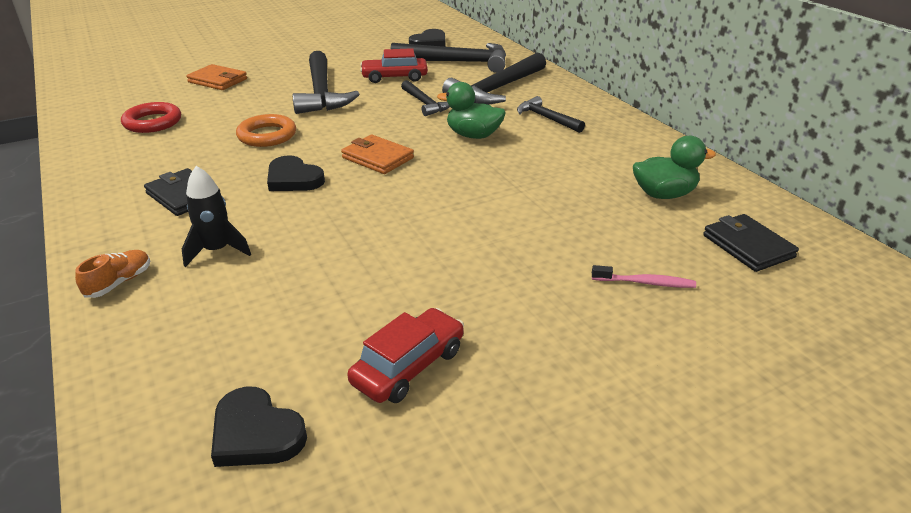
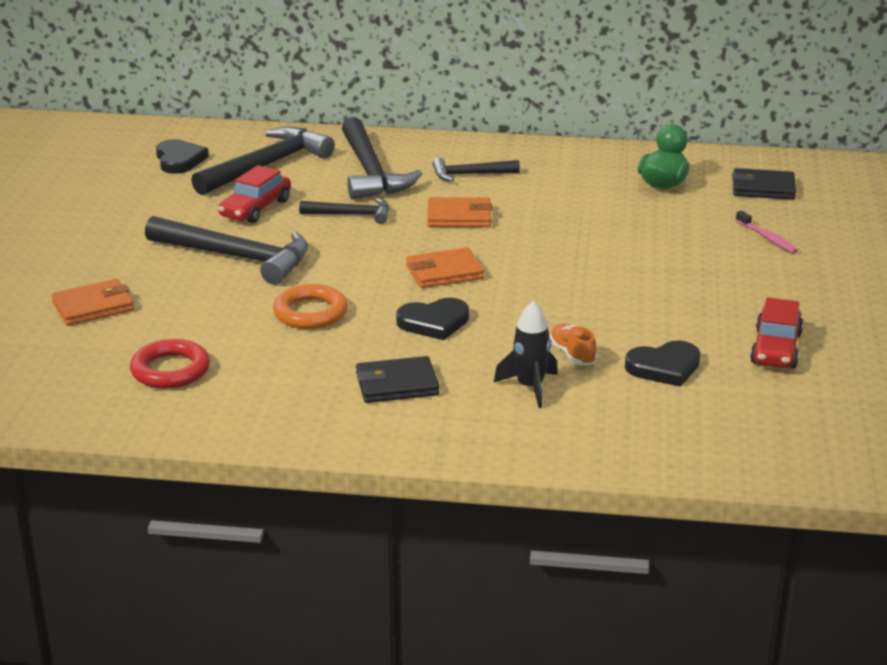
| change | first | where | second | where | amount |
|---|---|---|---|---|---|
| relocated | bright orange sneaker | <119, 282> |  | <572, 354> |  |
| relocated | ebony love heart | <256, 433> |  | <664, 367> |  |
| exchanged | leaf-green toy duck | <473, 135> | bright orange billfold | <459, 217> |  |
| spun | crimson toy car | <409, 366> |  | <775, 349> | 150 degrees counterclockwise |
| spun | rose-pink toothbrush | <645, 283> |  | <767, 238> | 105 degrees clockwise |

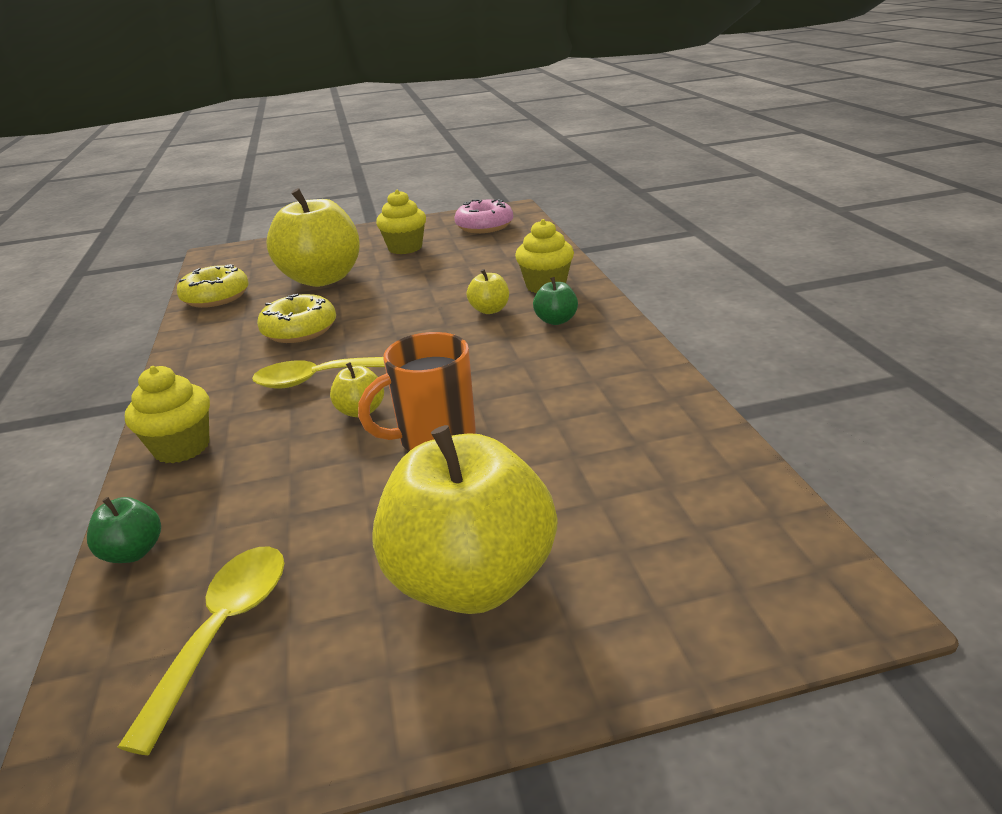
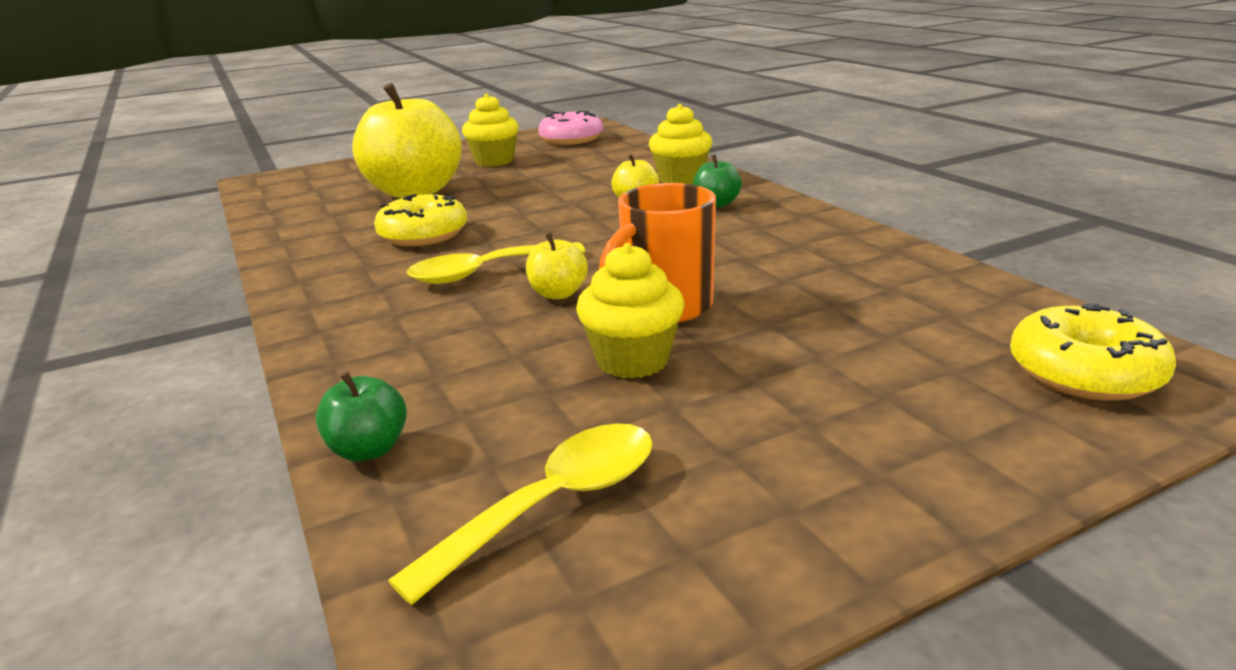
| change | first | where | second | where | amount |
|---|---|---|---|---|---|
| missing | bright yellow apple fruit | <471, 580> |  |  |  |
| relocated | bright yellow cupcake | <182, 447> |  | <632, 360> |  |
| relocated | bright yellow donut | <216, 297> |  | <1084, 373> |  |
| spun | bright yellow tablespoon | <224, 631> |  | <554, 504> | 45 degrees clockwise |

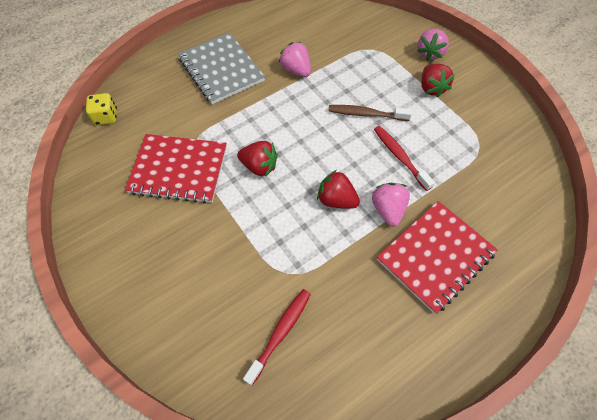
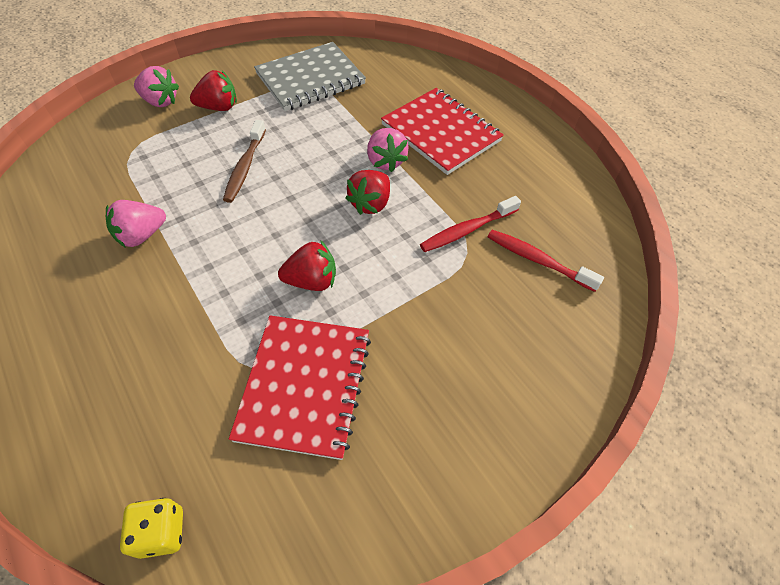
| change | first | where | second | where | amount |
|---|---|---|---|---|---|
| relocated | ash-grey notepad | <221, 70> |  | <310, 79> |  |
| relocated | crimson toothbrush | <400, 157> |  | <467, 230> |  |
| spun | crimson strawberry | <259, 166> |  | <312, 281> | 60 degrees clockwise |
| spun | rose-pink strawberry | <388, 210> |  | <386, 161> | 105 degrees counterclockwise |

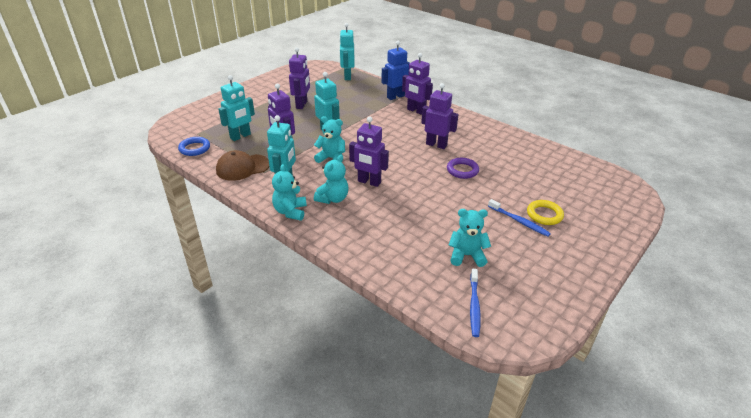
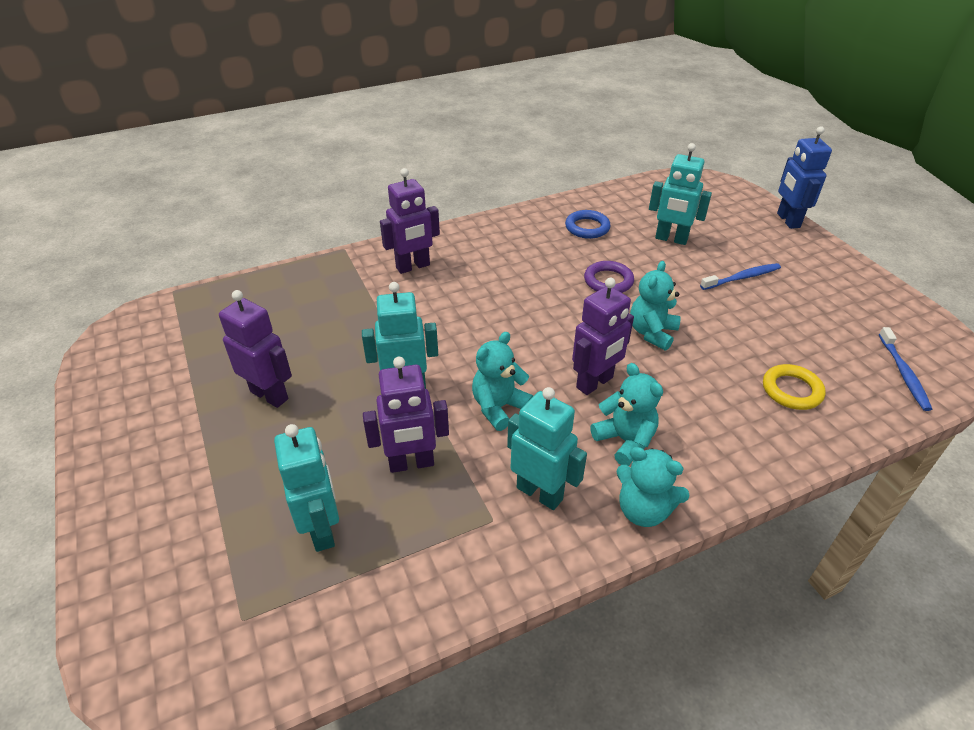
| change | first | where | second | where | amount |
|---|---|---|---|---|---|
| missing | russet peaked cap | <242, 167> |  |  |  |
| missing | violet robot | <436, 145> |  |  |  |
| relocated | blue torus | <194, 148> |  | <587, 227> |  |
| relocated | turquoise robot | <347, 76> |  | <671, 239> |  |
| relocated | blue robot | <395, 96> |  | <787, 220> |  |
| relocated | turquoise stuffed bear | <466, 255> |  | <652, 333> |  |
| relocated | bright yellow torus | <544, 215> |  | <791, 390> |  |
| spun | blue toothbrush | <474, 306> |  | <903, 373> | 60 degrees clockwise |

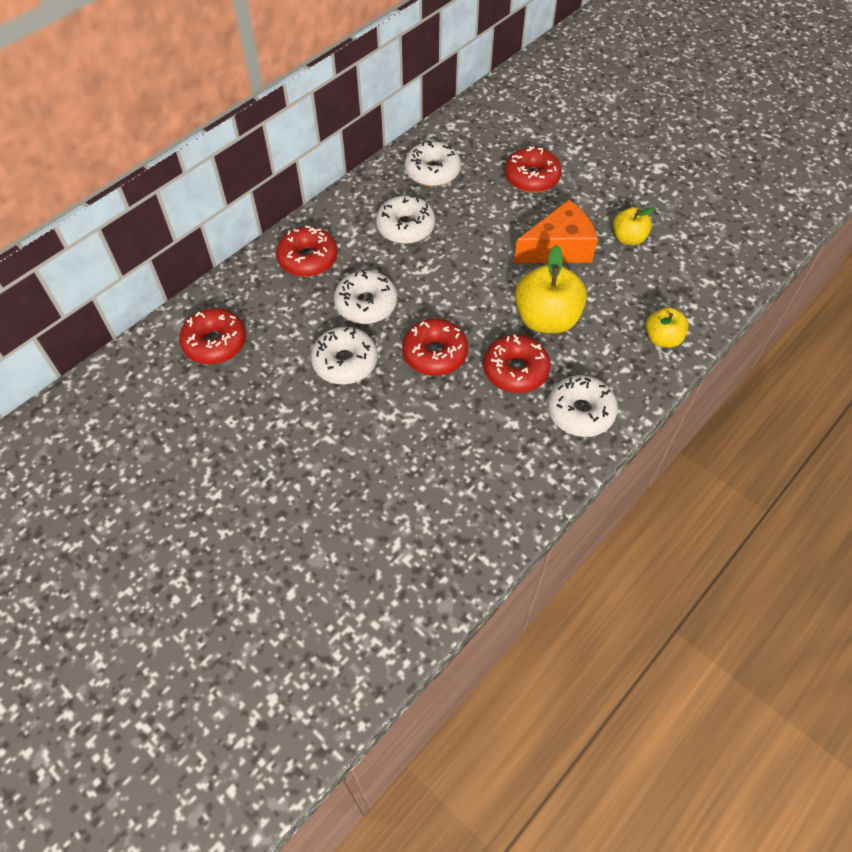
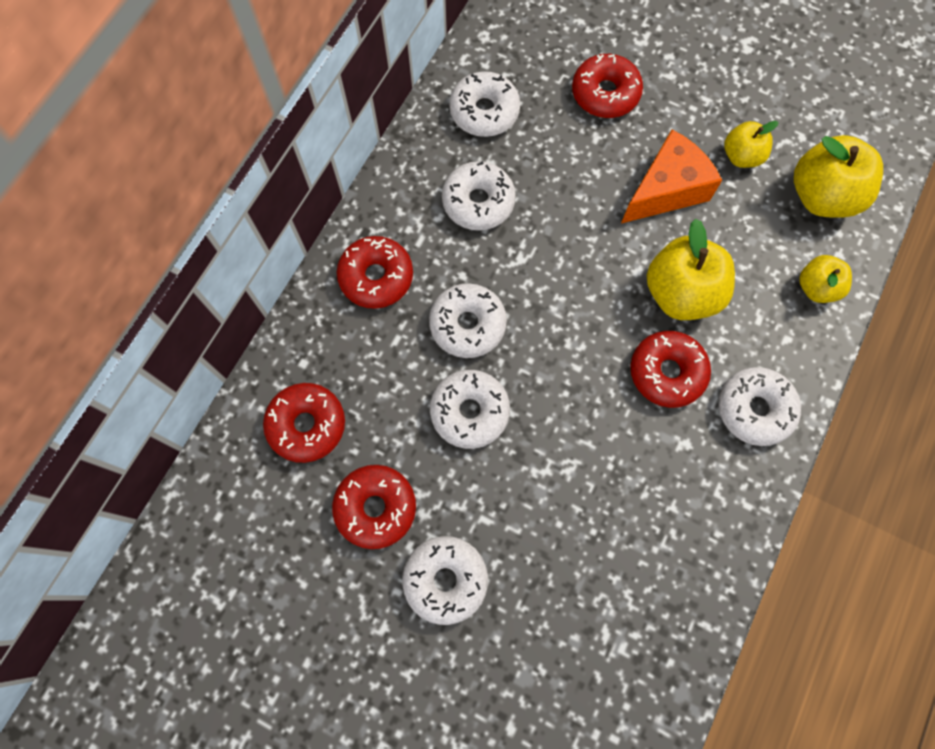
| change | first | where | second | where | amount |
|---|---|---|---|---|---|
| appeared |  |  | pure white donut | <445, 580> |  |
| appeared |  |  | bright yellow apple fruit | <821, 196> |  |
| relocated | crimson donut | <435, 354> |  | <375, 508> |  |

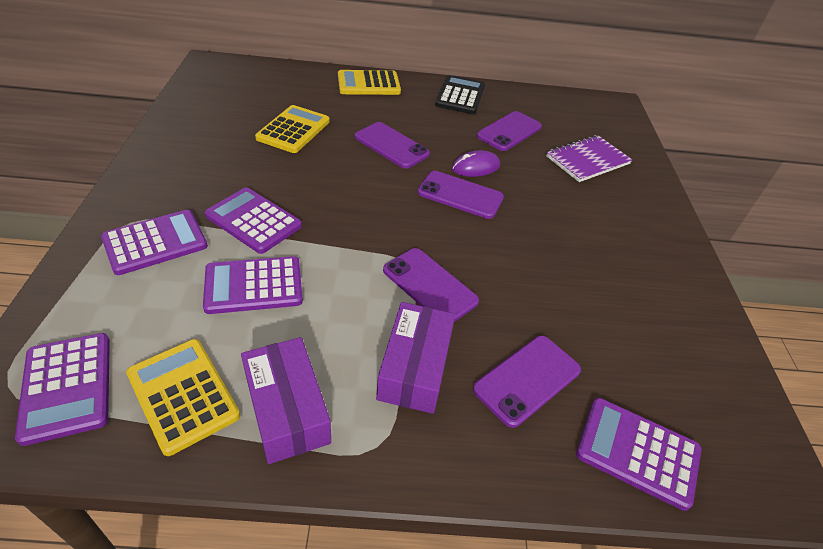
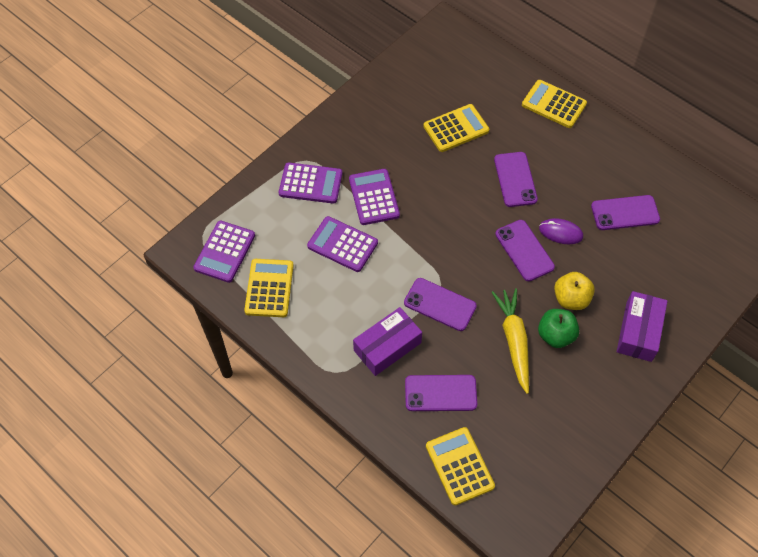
| change | first | where | second | where | amount |
|---|---|---|---|---|---|
| missing | ebony calculator | <460, 96> |  |  |  |
| missing | violet notepad | <588, 160> |  |  |  |
| appeared |  |  | bright yellow root vegetable | <514, 341> |  |
| appeared |  |  | leaf-green apple fruit | <555, 335> |  |
| appeared |  |  | bright yellow apple fruit | <571, 299> |  |
| relocated | violet parcel | <287, 409> |  | <638, 331> |  |
| colour | violet calculator | <637, 452> | bright yellow calculator | <459, 466> |  |
| spun | violet mobile phone | <429, 286> |  | <440, 304> | 60 degrees counterclockwise |

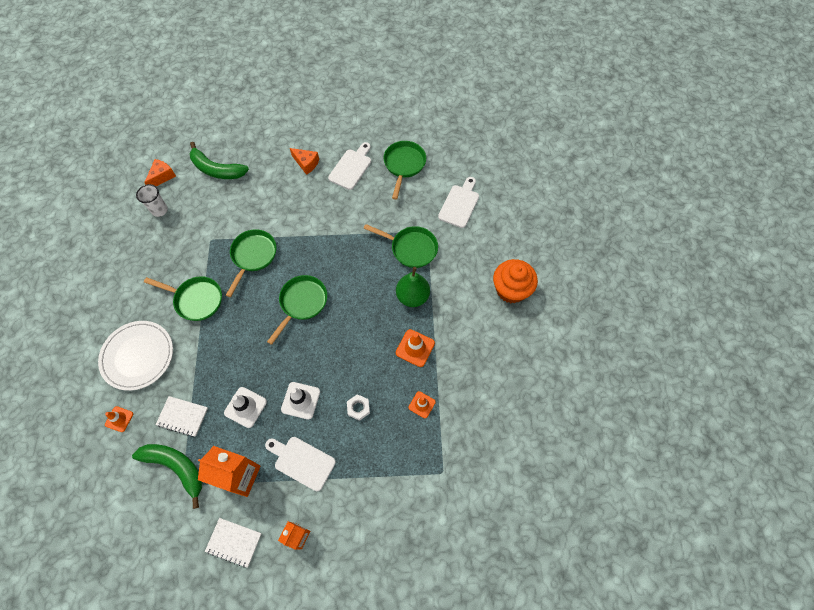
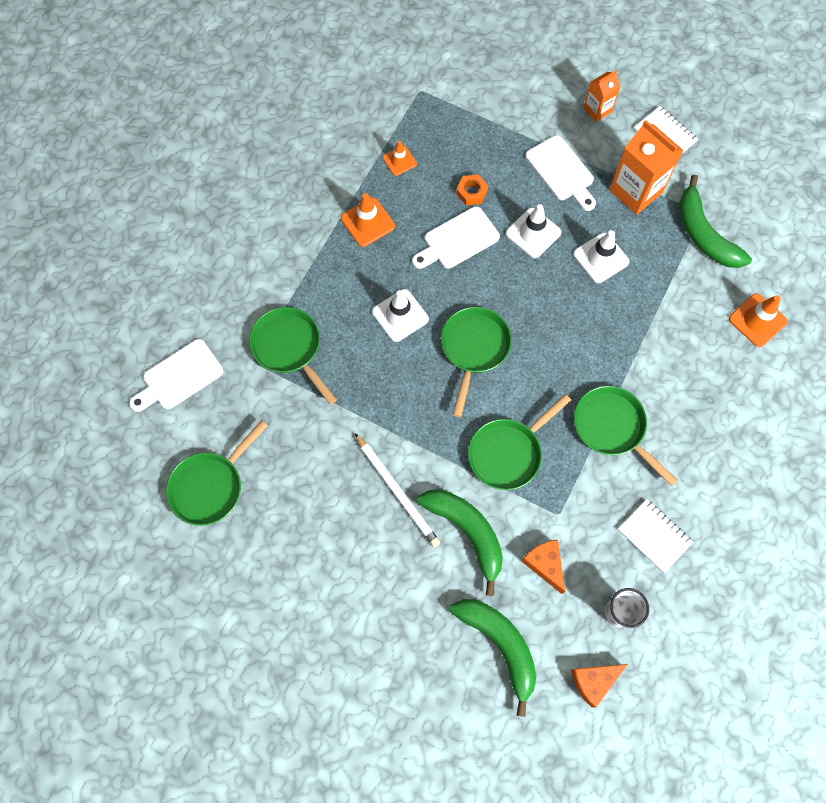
| change | first | where | second | where | amount |
|---|---|---|---|---|---|
| missing | pure white flat dish | <138, 356> |  |  |  |
| missing | leaf-green pear | <412, 296> |  |  |  |
| missing | bright orange cupcake | <511, 289> |  |  |  |
| appeared |  |  | pure white wooden pencil | <397, 491> |  |
| appeared |  |  | pure white road cone | <400, 315> |  |
| appeared |  |  | leaf-green toy banana | <467, 532> |  |
| relocated | pure white notepad | <182, 416> |  | <654, 536> |  |
| relocated | bright orange cheese wedge | <306, 163> |  | <544, 564> |  |
| relocated | pure white cutting board | <351, 167> |  | <458, 240> |  |
| colour | pure white hexagon nut | <358, 408> | bright orange hexagon nut | <471, 192> |  |
| spun | leaf-green skillet | <302, 303> |  | <474, 349> | 135 degrees clockwise |
| size | bright orange road cone | <119, 419> |  | <757, 320> | x1.53 |

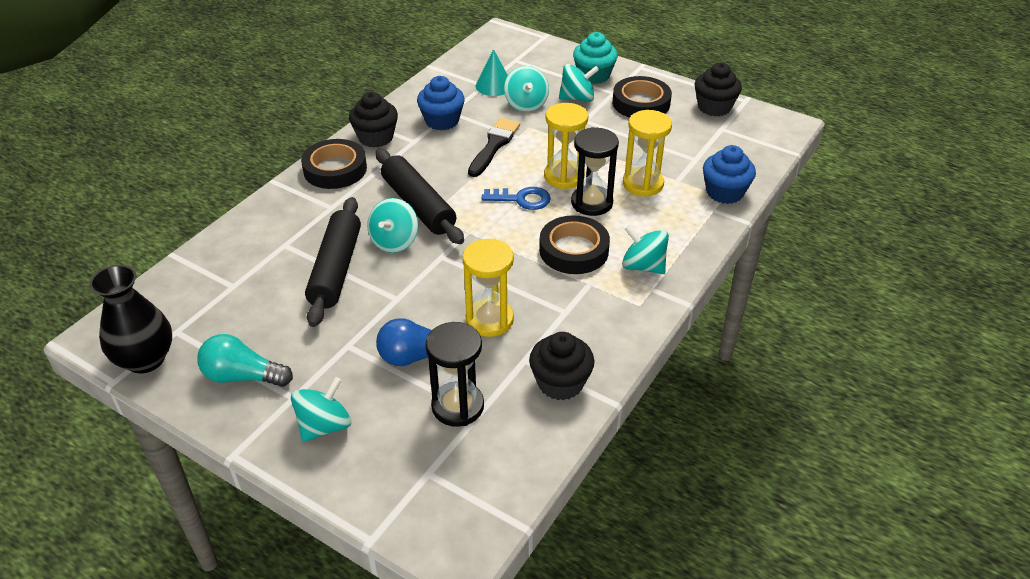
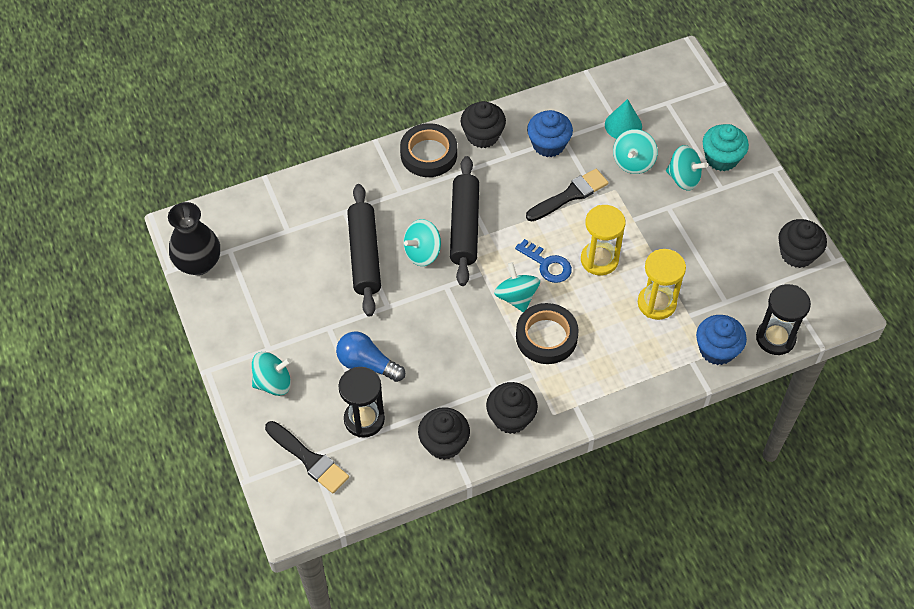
| change | first | where | second | where | amount |
|---|---|---|---|---|---|
| missing | turquoise bulb | <243, 376> |  |  |  |
| missing | bright yellow hourglass | <489, 320> |  |  |  |
| missing | ebony tape | <641, 103> |  |  |  |
| appeared |  |  | ebony paintbrush | <309, 459> |  |
| appeared |  |  | ebony cupcake | <511, 418> |  |
| relocated | ebony hourglass | <591, 203> |  | <775, 338> |  |
| relocated | turquoise spinning top | <643, 266> |  | <516, 297> |  |
| spun | ebony dough roller | <336, 269> |  | <365, 255> | 45 degrees counterclockwise |

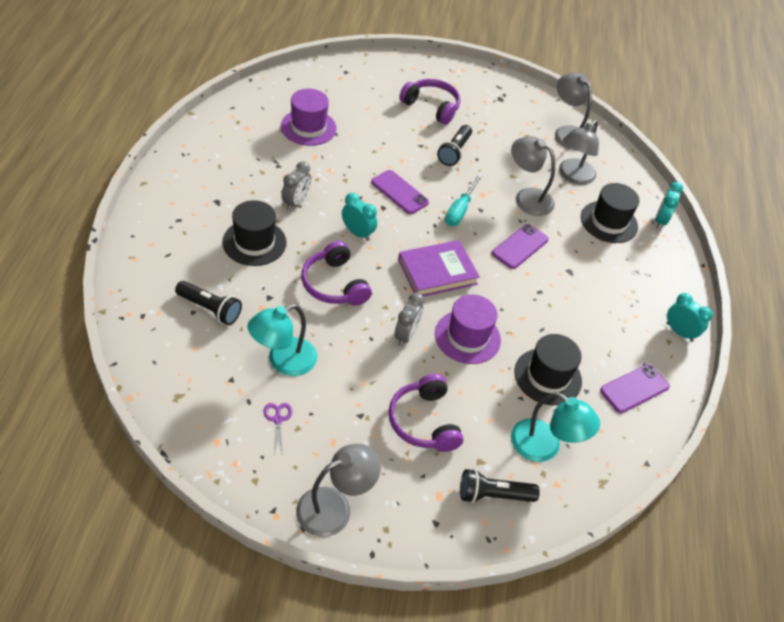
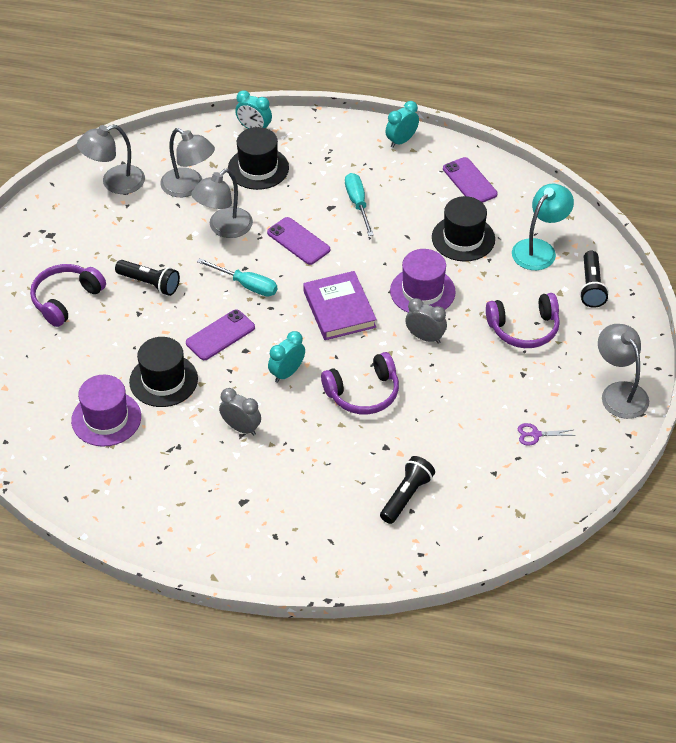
| change | first | where | second | where | amount |
|---|---|---|---|---|---|
| missing | turquoise desk lamp | <283, 361> |  |  |  |
| appeared |  |  | turquoise screwdriver | <358, 204> |  |
| relocated | ebony tall hat | <254, 242> |  | <163, 380> |  |

